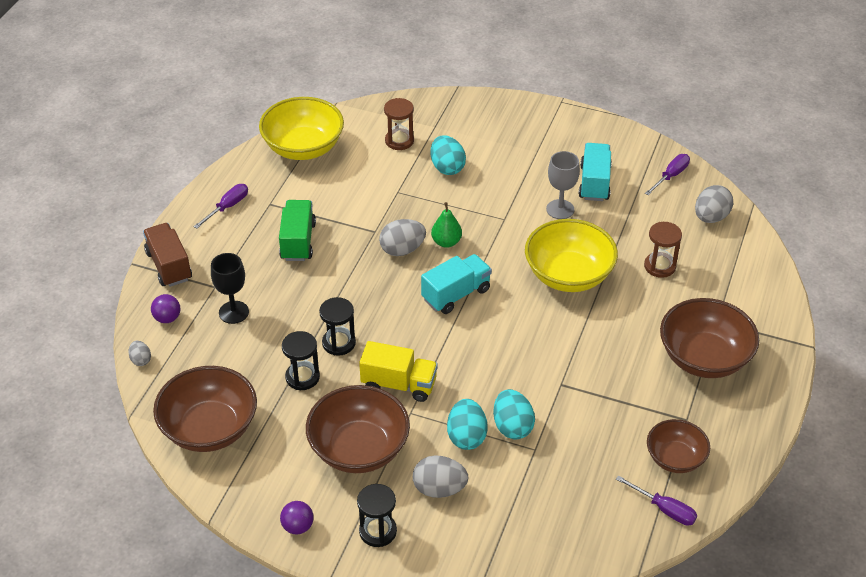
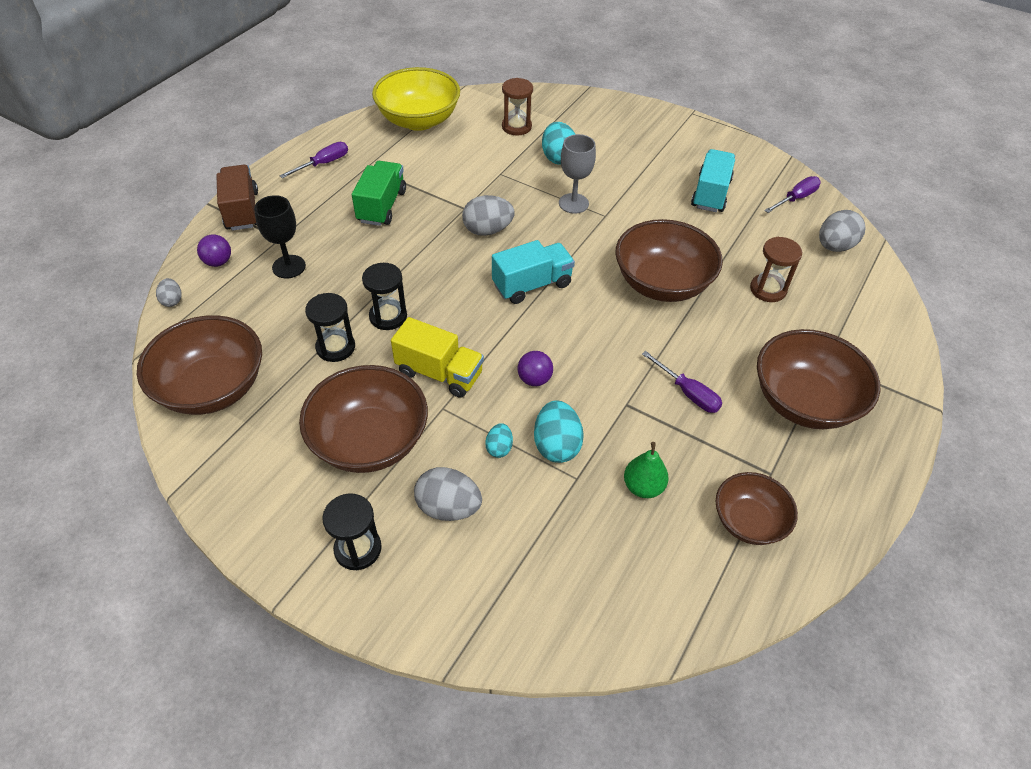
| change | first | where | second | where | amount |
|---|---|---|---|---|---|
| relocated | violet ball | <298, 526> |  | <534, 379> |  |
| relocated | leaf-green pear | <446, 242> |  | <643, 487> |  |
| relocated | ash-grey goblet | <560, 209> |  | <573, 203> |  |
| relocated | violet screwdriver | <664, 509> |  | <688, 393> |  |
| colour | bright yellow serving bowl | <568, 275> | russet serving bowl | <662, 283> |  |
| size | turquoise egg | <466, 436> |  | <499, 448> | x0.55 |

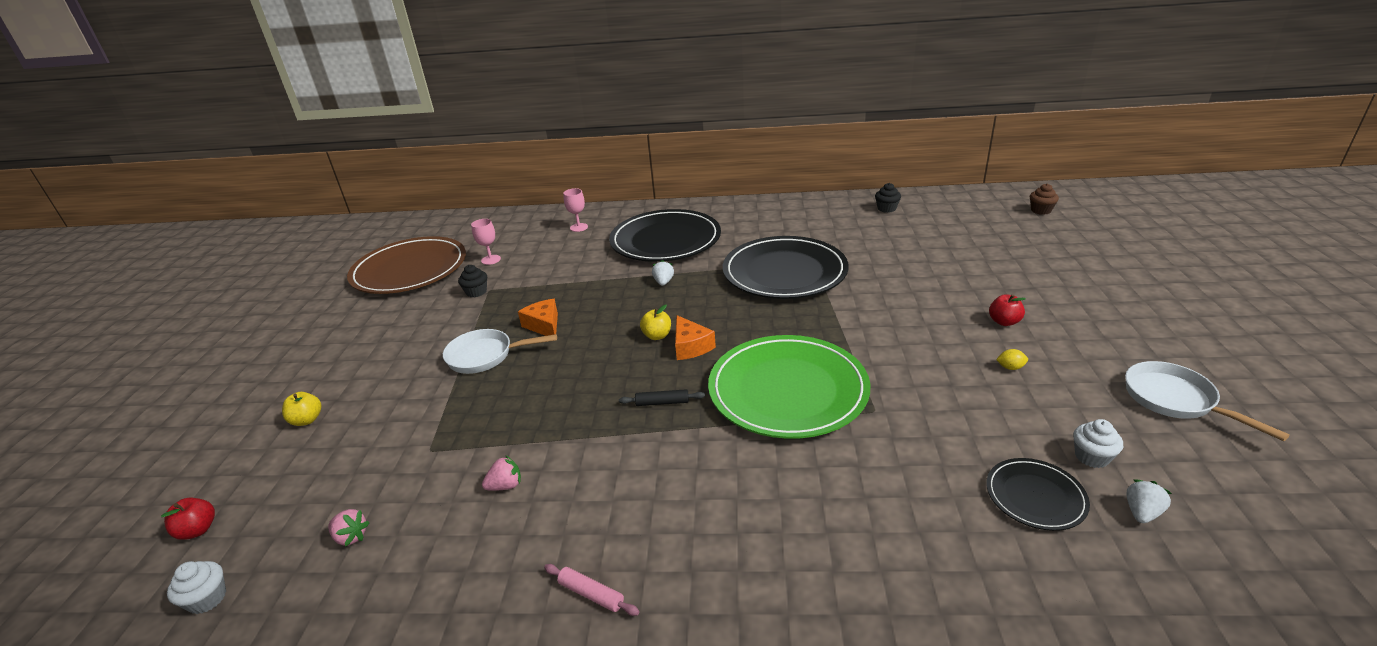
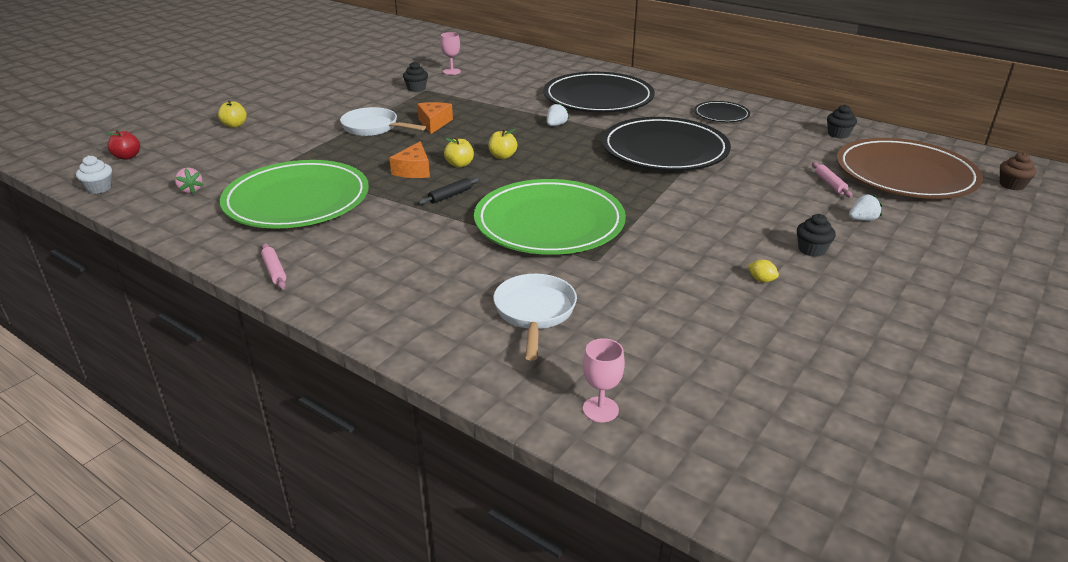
| change | first | where | second | where | amount |
|---|---|---|---|---|---|
| missing | pure white cupcake | <1091, 457> |  |  |  |
| appeared |  |  | bright yellow apple fruit | <459, 164> |  |
| appeared |  |  | rose-pink dough roller | <830, 184> |  |
| relocated | russet flat dish | <410, 270> |  | <905, 174> |  |
| relocated | rose-pink goblet | <579, 227> |  | <600, 409> |  |
| relocated | bright orange cheese wedge | <690, 346> |  | <413, 170> |  |
| relocated | ebony flat dish | <1035, 496> |  | <721, 115> |  |
| relocated | pure white skillet | <1175, 400> |  | <534, 313> |  |
| relocated | pure white strawberry | <1141, 512> |  | <862, 219> |  |
| exchanged | rose-pink strawberry | <505, 486> | leaf-green flat dish | <297, 200> |  |
| exchanged | crimson apple fruit | <1004, 322> | ebony cupcake | <812, 250> |  |
| spun | ebony dough roller | <662, 402> |  | <450, 195> | 75 degrees counterclockwise |

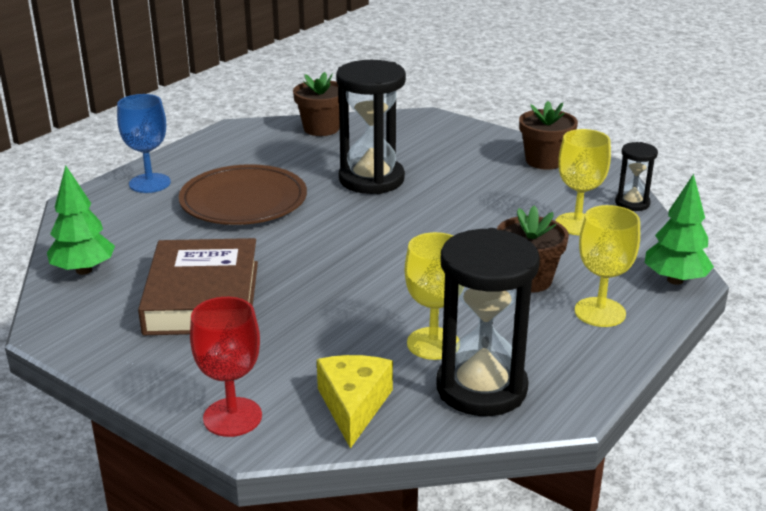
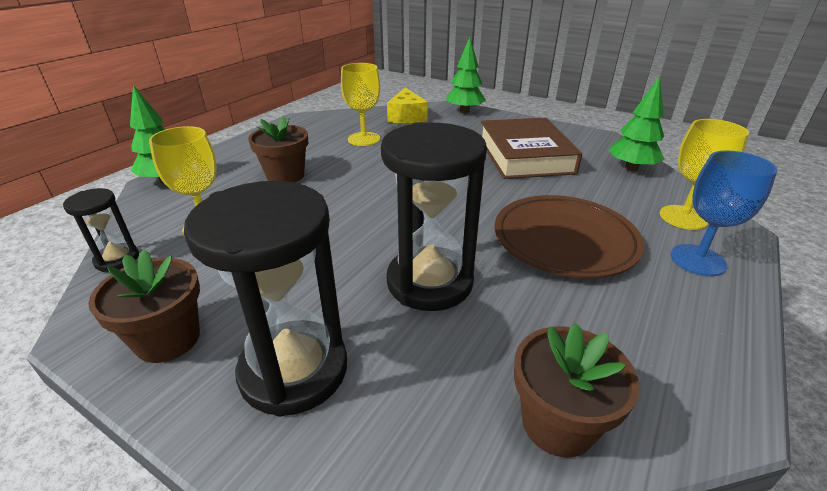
| change | first | where | second | where | amount |
|---|---|---|---|---|---|
| relocated | ebony hourglass | <481, 388> |  | <294, 370> |  |
| relocated | bright yellow goblet | <600, 312> |  | <683, 217> |  |
| exchanged | crimson goblet | <232, 417> | leaf-green fir tree | <464, 111> |  |

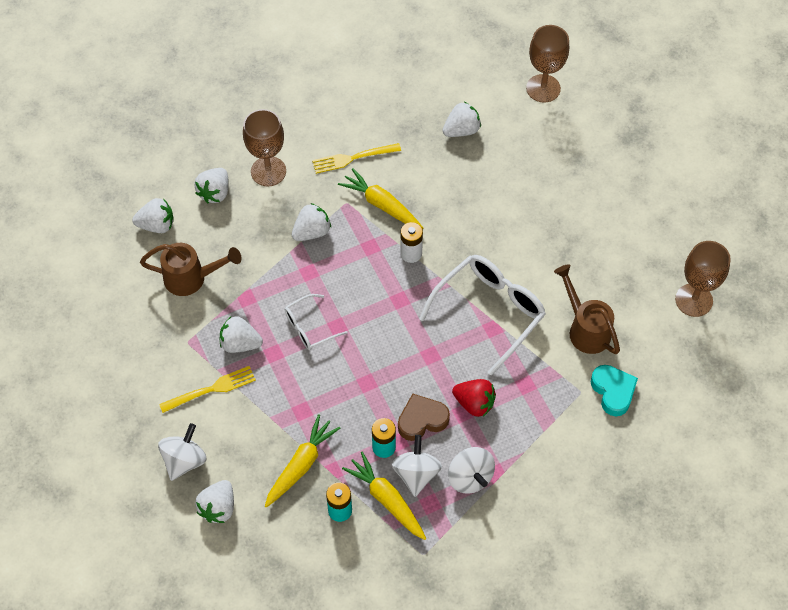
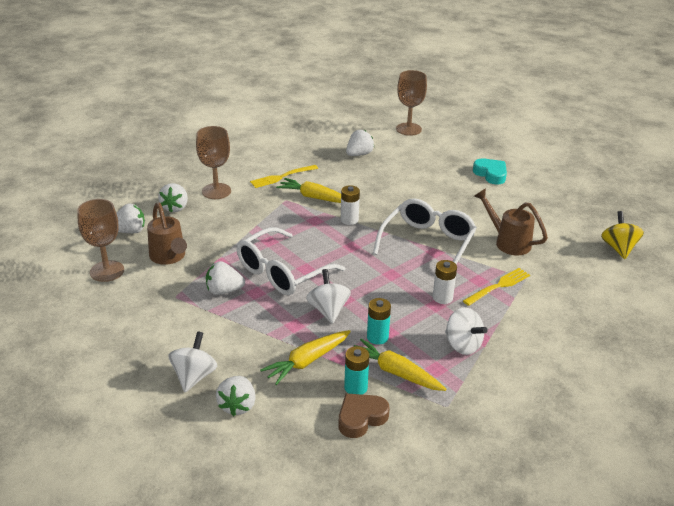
| change | first | where | second | where | amount |
|---|---|---|---|---|---|
| missing | pure white strawberry | <312, 232> |  |  |  |
| appeared |  |  | bright yellow spinning top | <618, 248> |  |
| relocated | bright yellow fork | <211, 389> |  | <498, 286> |  |
| relocated | pure white spinning top | <416, 473> |  | <328, 310> |  |
| relocated | russet love heart | <422, 420> |  | <361, 418> |  |
| relocated | turquoise love heart | <613, 391> |  | <491, 174> |  |
| relocated | russet goblet | <694, 300> |  | <107, 271> |  |
| exchanged | crimson strawberry | <474, 403> | pure white battery | <442, 297> |  |
| spun | russet watering pot | <192, 278> |  | <169, 257> | 75 degrees clockwise |
| spun | bright yellow root vegetable | <301, 465> |  | <307, 361> | 150 degrees counterclockwise |
| size | pure white eyeglasses | <309, 327> |  | <282, 272> | x1.87 |

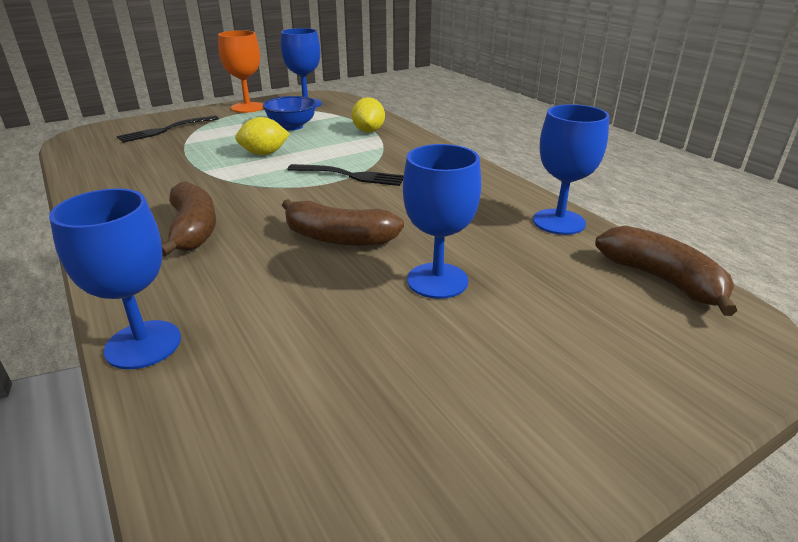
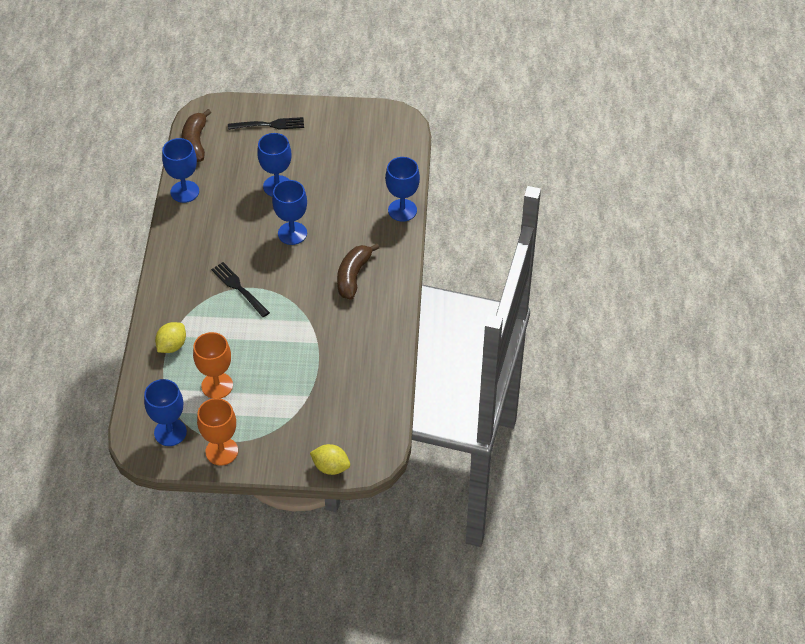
| change | first | where | second | where | amount |
|---|---|---|---|---|---|
| relocated | ebony fork | <166, 130> |  | <269, 125> |  |
| relocated | bright yellow toy lemon | <264, 153> |  | <331, 467> |  |
| exchanged | blue serving bowl | <292, 126> | bright orange goblet | <217, 385> |  |
| exchanged | russet toy banana | <339, 238> | blue goblet | <292, 233> |  |

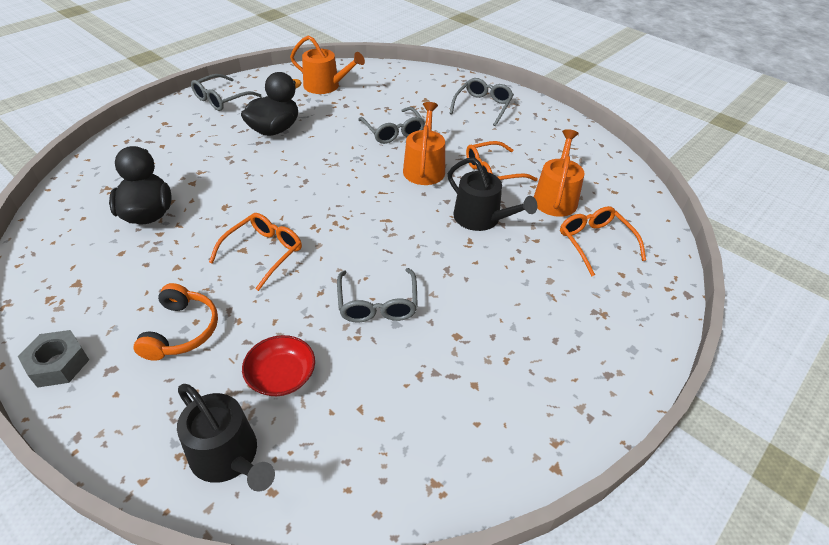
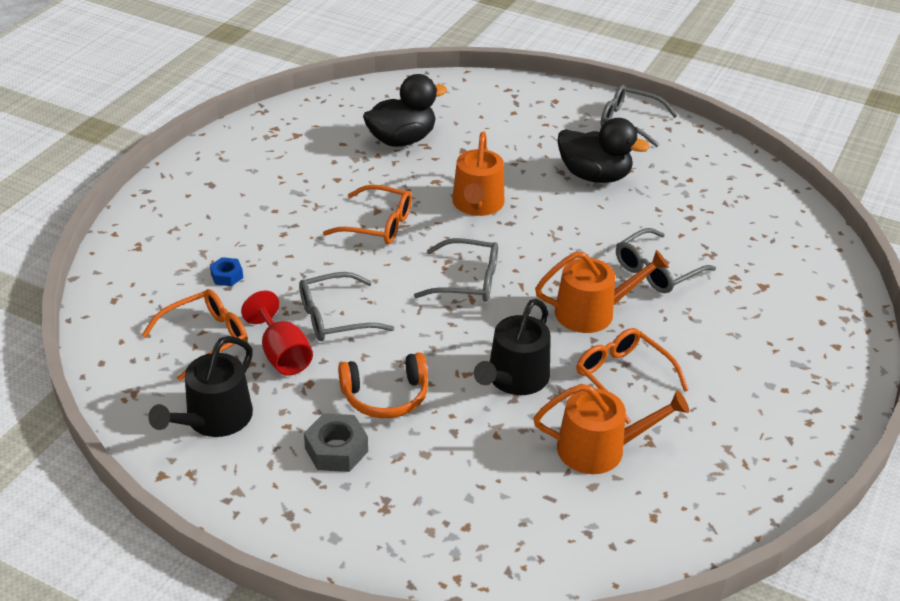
| change | first | where | second | where | amount |
|---|---|---|---|---|---|
| appeared |  |  | crimson goblet | <282, 354> |  |
| relocated | ash-grey hexagon nut | <58, 364> |  | <336, 450> |  |
| relocated | bright orange headphones | <182, 331> |  | <385, 396> |  |
| relocated | ebony watering pot | <228, 457> |  | <214, 419> |  |
| relocated | bright orange watering pot | <326, 86> |  | <477, 204> |  |
| relocated | ash-grey eyeglasses | <482, 106> |  | <466, 281> |  |
| relocated | bright orange eyeglasses | <595, 243> |  | <205, 339> |  |
| exchanged | crimson serving bowl | <281, 376> | blue hexagon nut | <227, 276> |  |

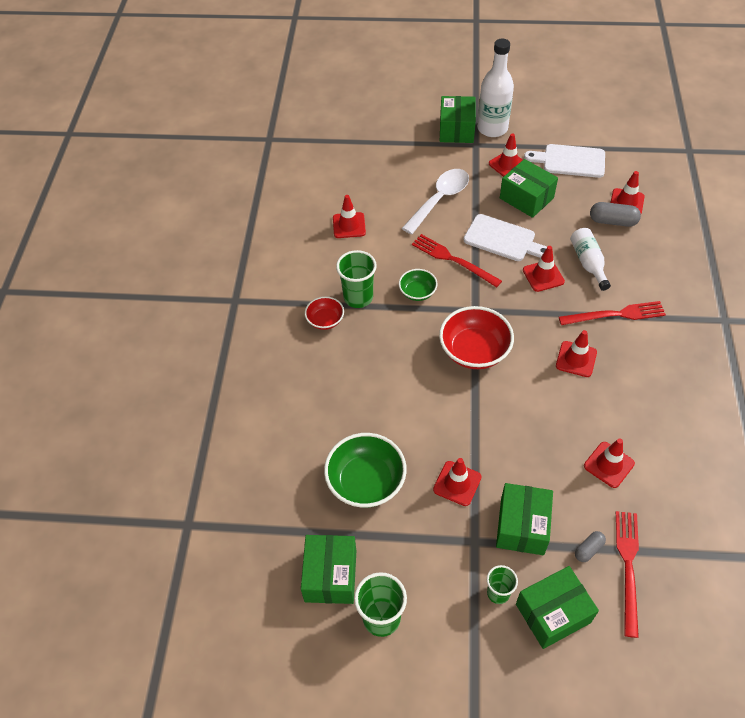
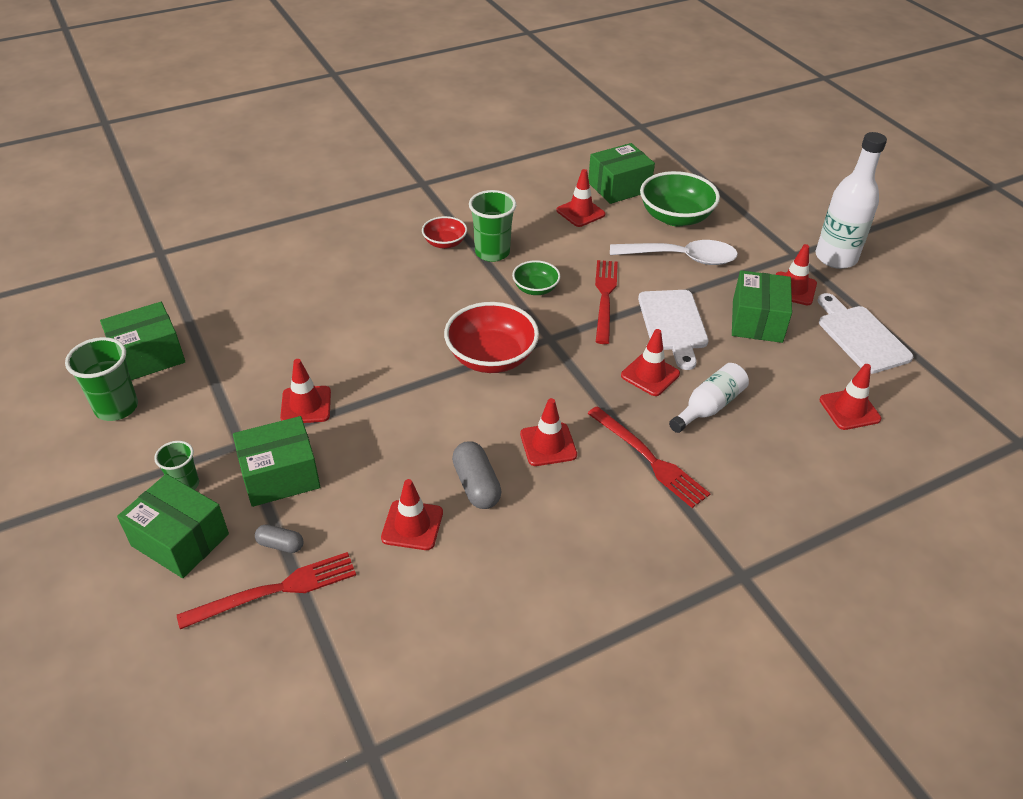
| change | first | where | second | where | amount |
|---|---|---|---|---|---|
| relocated | leaf-green serving bowl | <366, 482> |  | <675, 217> |  |
| relocated | leaf-green parcel | <456, 130> |  | <619, 187> |  |
| relocated | ash-grey capsule | <613, 221> |  | <476, 485> |  |

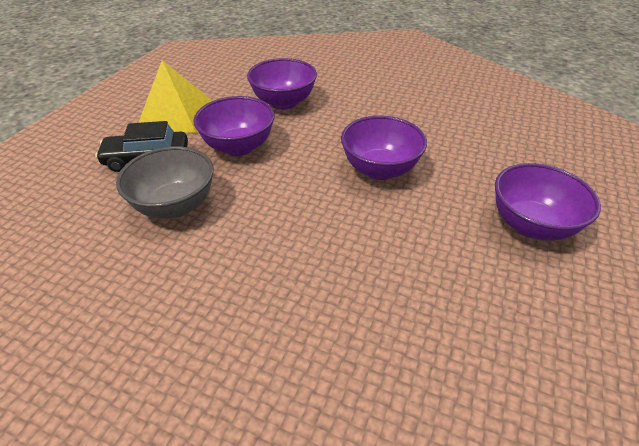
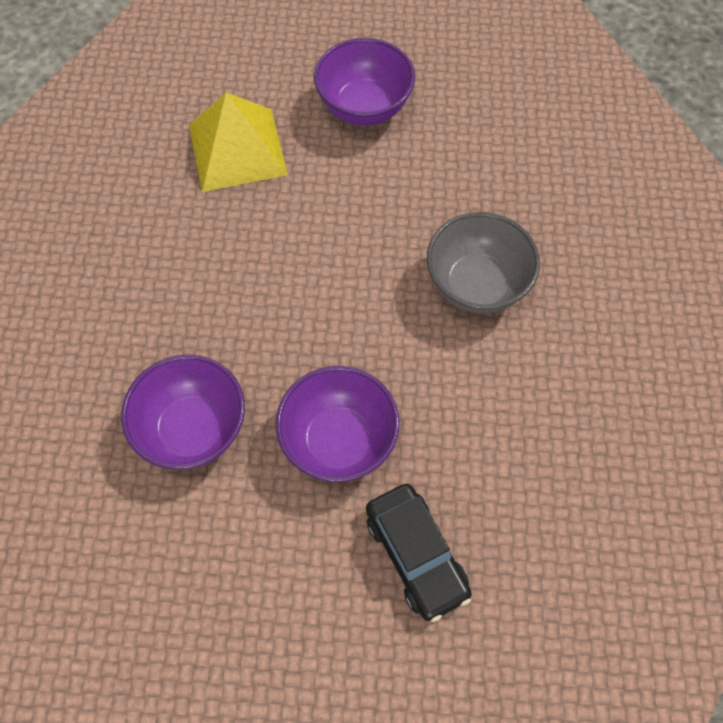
| change | first | where | second | where | amount |
|---|---|---|---|---|---|
| missing | violet serving bowl | <379, 169> |  |  |  |
| relocated | ash-grey serving bowl | <175, 205> |  | <477, 285> |  |
| relocated | bright yellow solid pyramid | <176, 114> |  | <237, 149> |  |

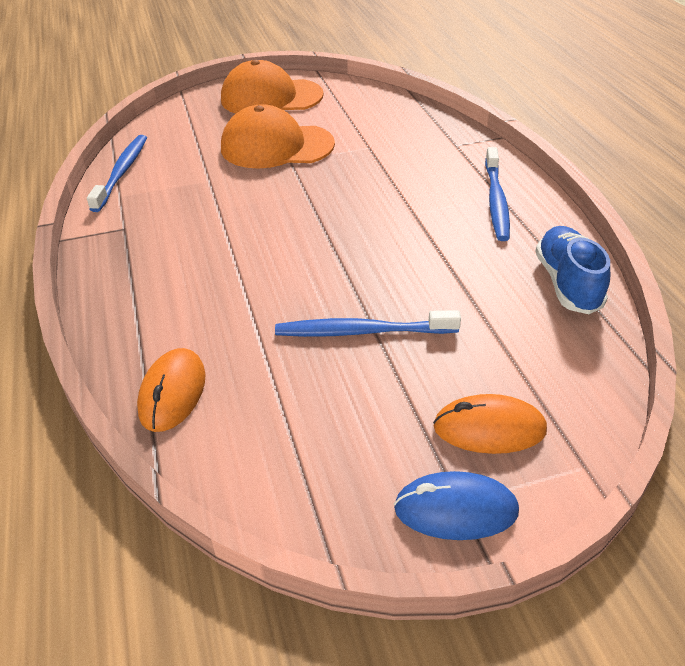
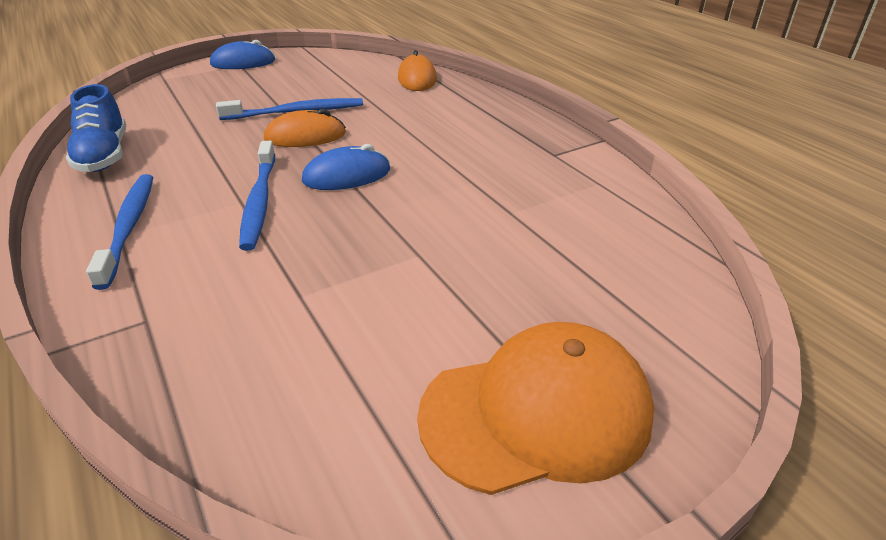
| change | first | where | second | where | amount |
|---|---|---|---|---|---|
| missing | bright orange peaked cap | <276, 146> |  |  |  |
| appeared |  |  | blue computer mouse | <347, 175> |  |
| relocated | blue toothbrush | <122, 172> |  | <259, 202> |  |
| relocated | bright orange computer mouse | <489, 428> |  | <305, 136> |  |

